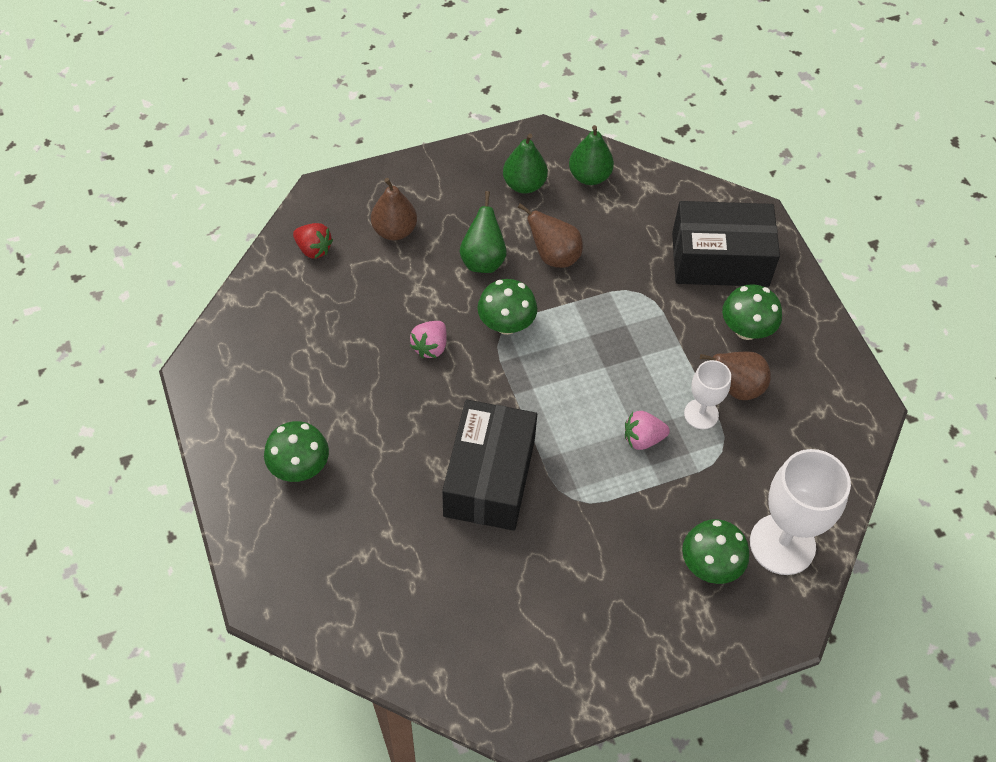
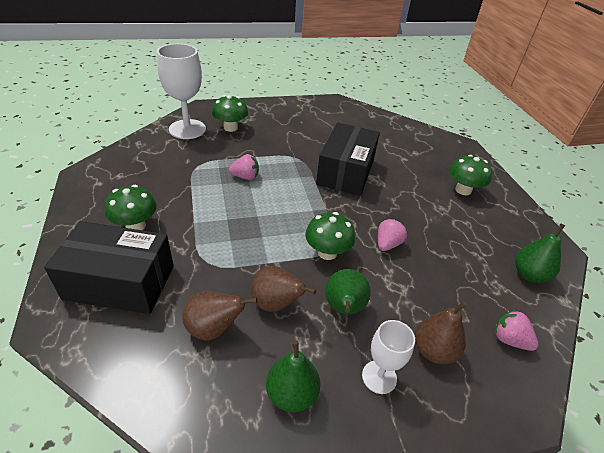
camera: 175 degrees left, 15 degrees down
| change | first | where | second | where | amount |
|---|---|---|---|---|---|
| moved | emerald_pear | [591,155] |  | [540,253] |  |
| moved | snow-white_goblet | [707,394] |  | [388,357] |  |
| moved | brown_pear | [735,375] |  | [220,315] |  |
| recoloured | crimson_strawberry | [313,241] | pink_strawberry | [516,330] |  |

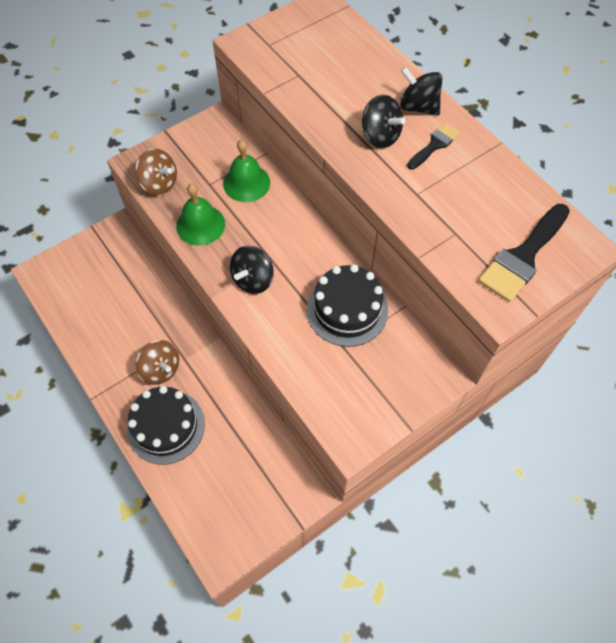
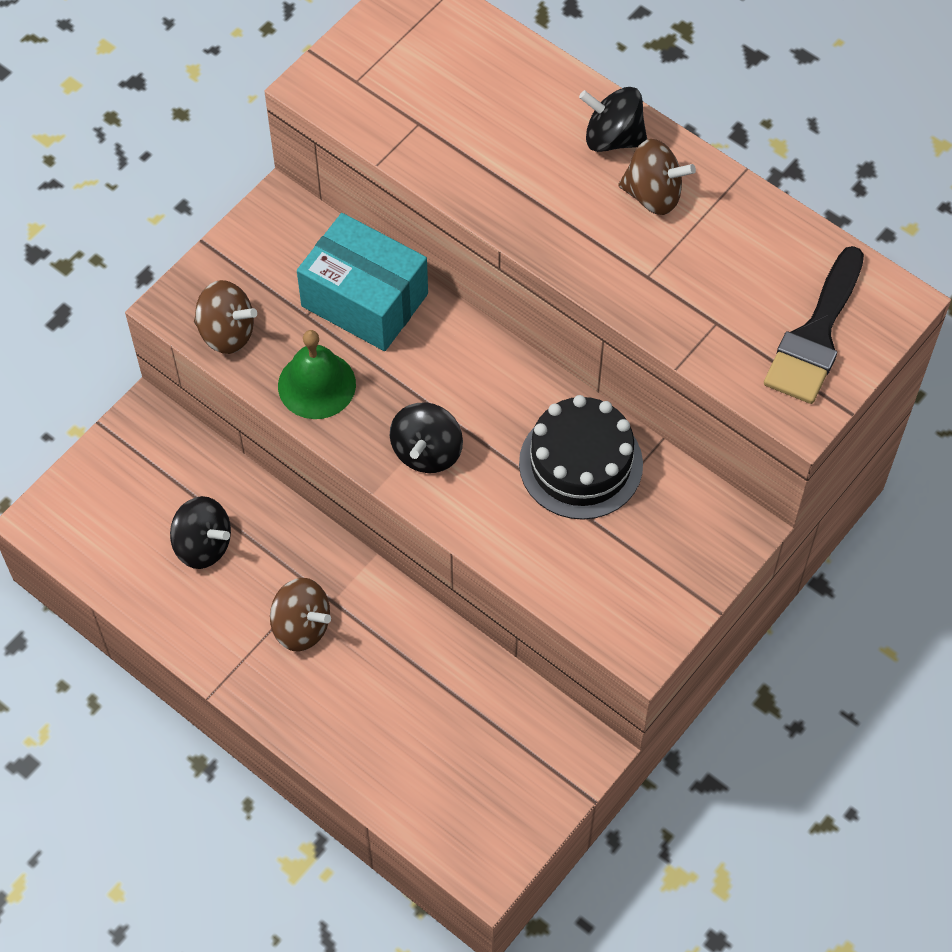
camera: 15 degrees left, 0 degrees up
| change | first | where | second | where | amount |
|---|---|---|---|---|---|
| removed | black_gateau | [166,425] |  |  |  |
| moved | black_toy_top | [384,121] |  | [200,532] |  |
| replaced | emerald_hand_bell | [246,171] | aqua_parcel | [362,282] |  |
| replaced | black_paint_brush | [433,146] | brown_toy_top | [657,177] |  |

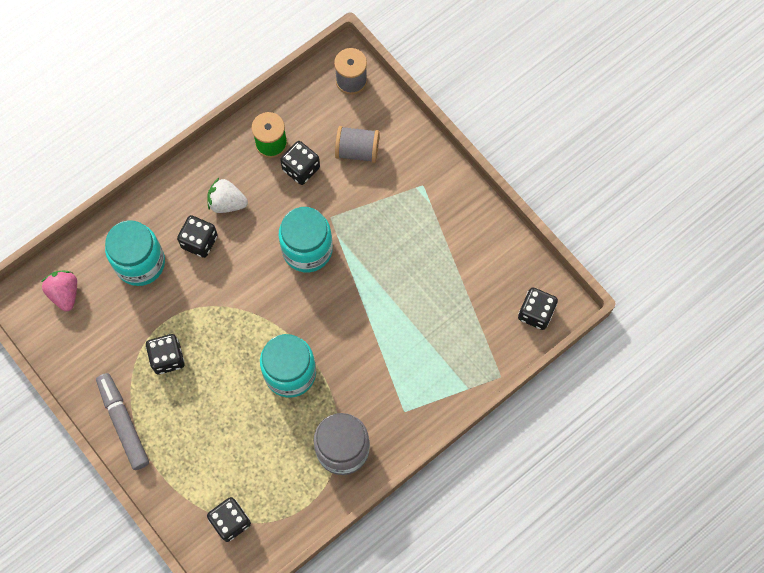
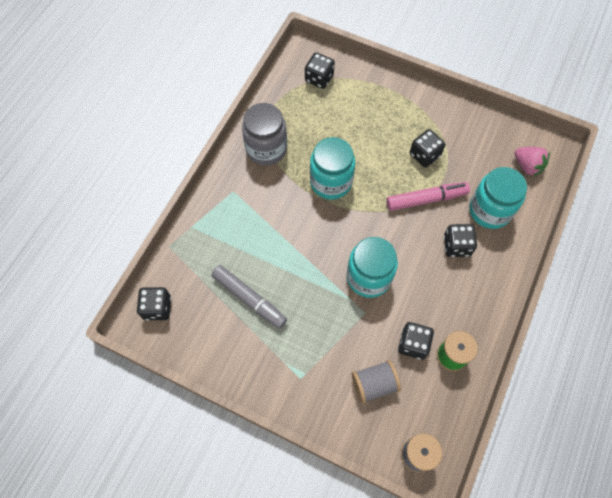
camera: 155 degrees right, 5 degrees down
| change | first | where | second | where | amount |
|---|---|---|---|---|---|
| removed | snow-white_strawberry | [227,195] |  |  |  |
| added |  |  | pink_felt_pen | [428,196] |  |
| moved | ash-grey_felt_pen | [122,421] |  | [249,297] |  |

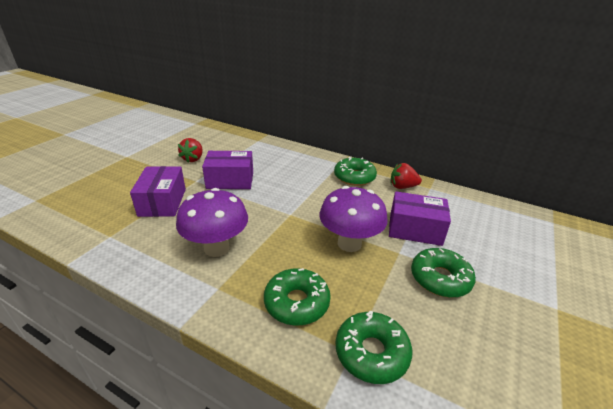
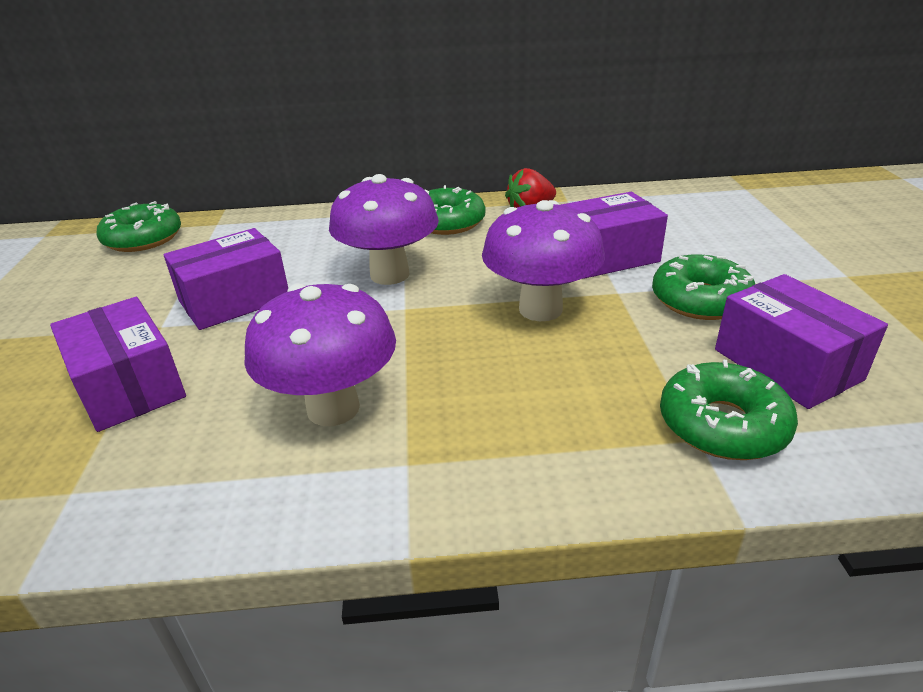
camera: 30 degrees left, 0 degrees up
| change | first | where | second | where | amount |
|---|---|---|---|---|---|
| removed | crimson_strawberry | [190,150] |  |  |  |
| added |  |  | royal_purple_fungus | [384,229] |  |
| added |  |  | royal_purple_parcel | [801,341] |  |
| moved | emerald_donut | [297,297] |  | [138,226] |  |

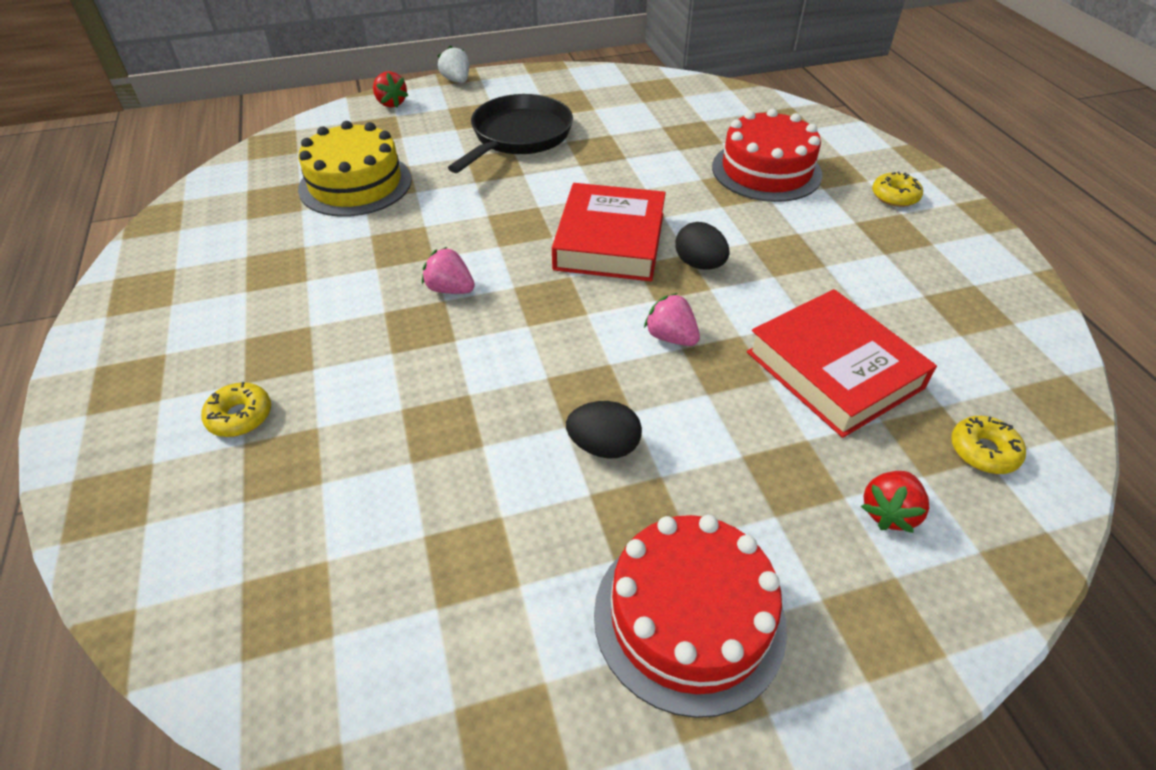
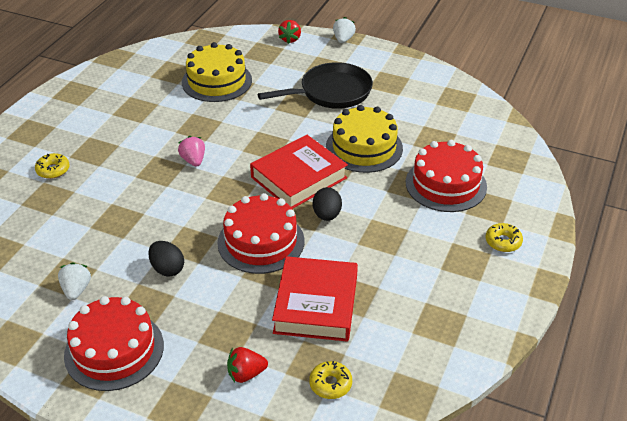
camera: 40 degrees right, 5 degrees down
| change | first | where | second | where | amount |
|---|---|---|---|---|---|
| added |  |  | snow-white_strawberry | [74,281] |  |
| added |  |  | bright_yellow_gateau | [364,139] |  |
| replaced | pink_strawberry | [672,319] | crimson_gateau | [260,233] |  |

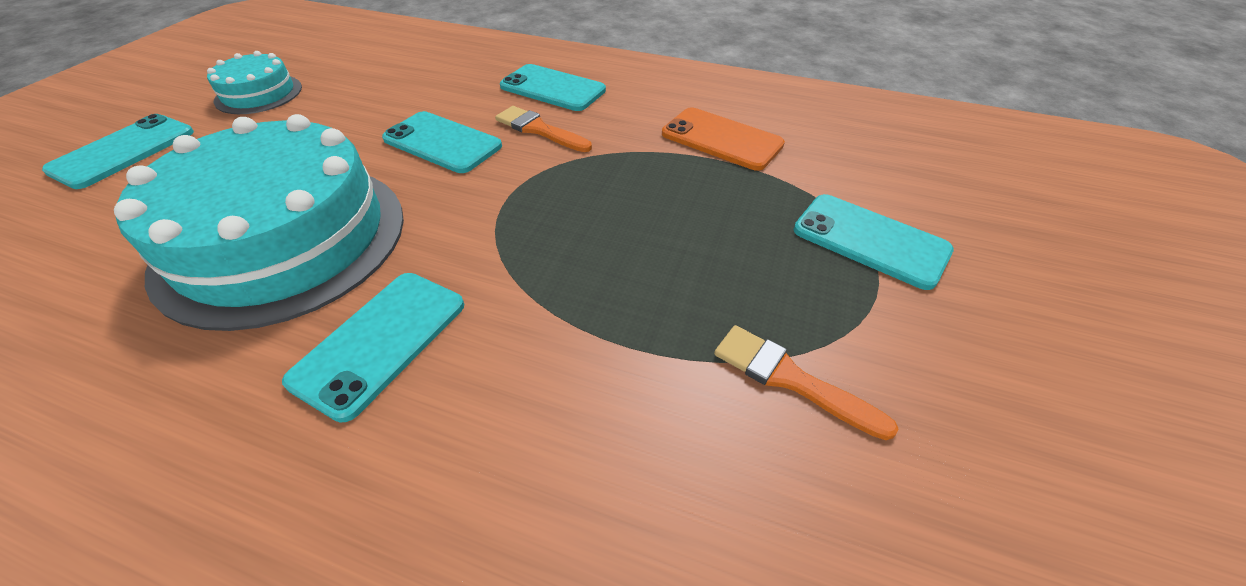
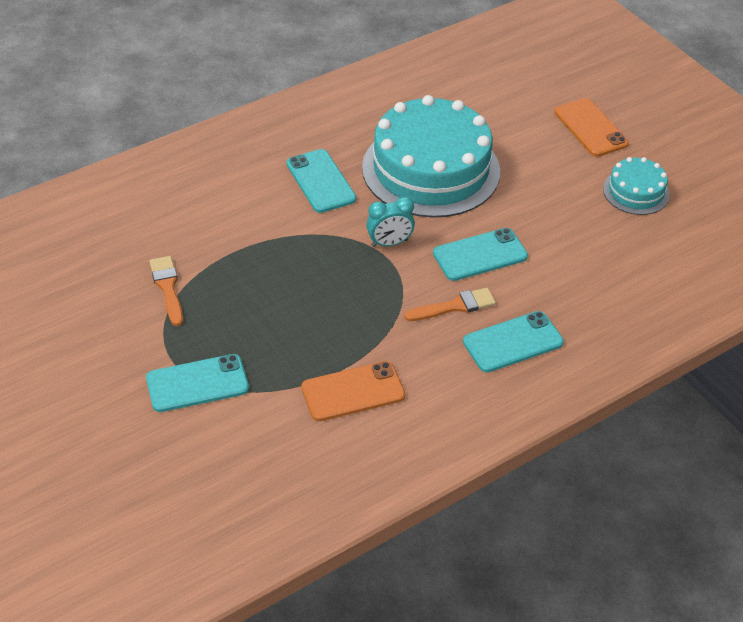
camera: 125 degrees right, 0 degrees up
| change | first | where | second | where | amount |
|---|---|---|---|---|---|
| added |  |  | aqua_clock | [390,222] |  |
| recoloured | aqua_smartphone | [118,151] | orange_smartphone | [591,127] |  |
| turned | orange_paint_brush | [806,382] |  | [166,291] | 90 degrees counterclockwise |

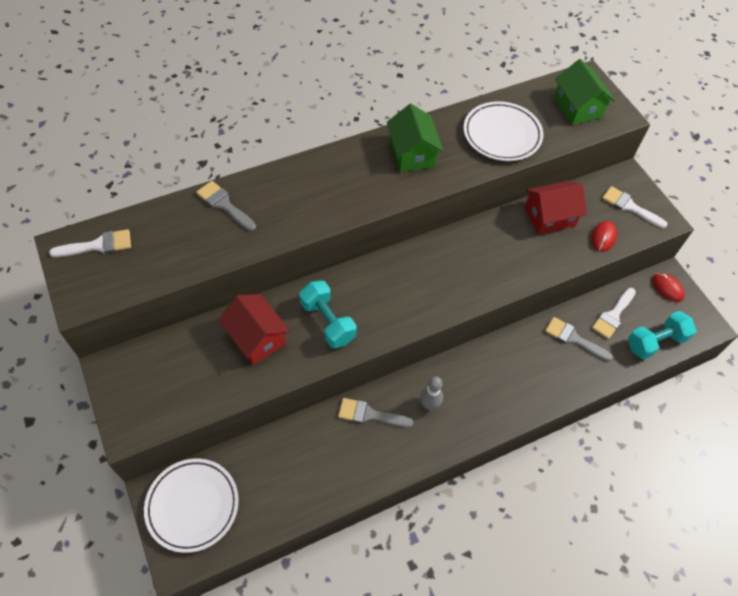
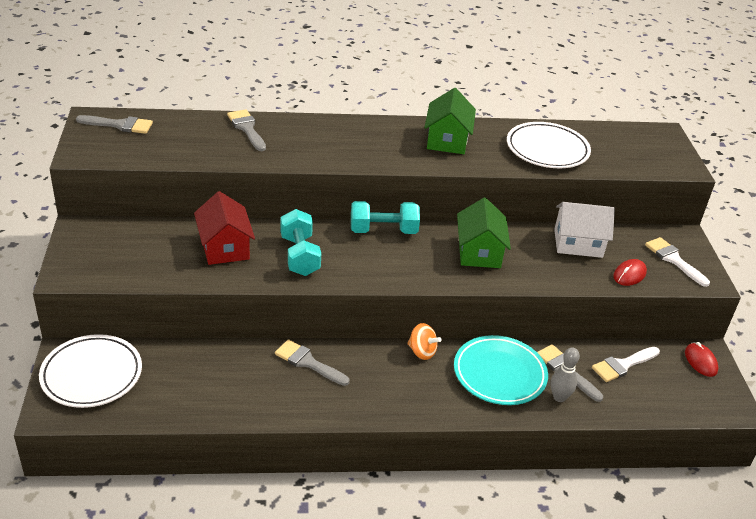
camera: 20 degrees right, 20 degrees down
| change | first | where | second | where | amount |
|---|---|---|---|---|---|
| added |  |  | orange_toy_top | [424,341] |  |
| added |  |  | aqua_plate | [501,370] |  |
| moved | ash-grey_bowling_pin | [431,393] |  | [565,374] |  |
| moved | emerald_cottage | [584,92] |  | [484,232] |  |
| moved | aqua_hand_weight | [662,335] |  | [385,217] |  |
| recoloured | snow-white_paint_brush | [90,243] | ash-grey_paint_brush | [114,124] |  |
| recoloured | crimson_cottage | [556,207] | snow-white_cottage | [584,230] |  |

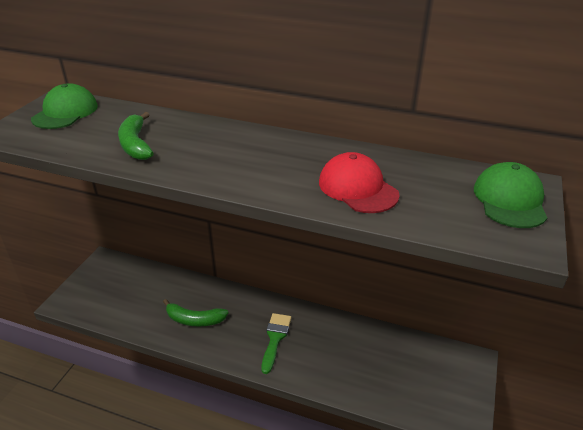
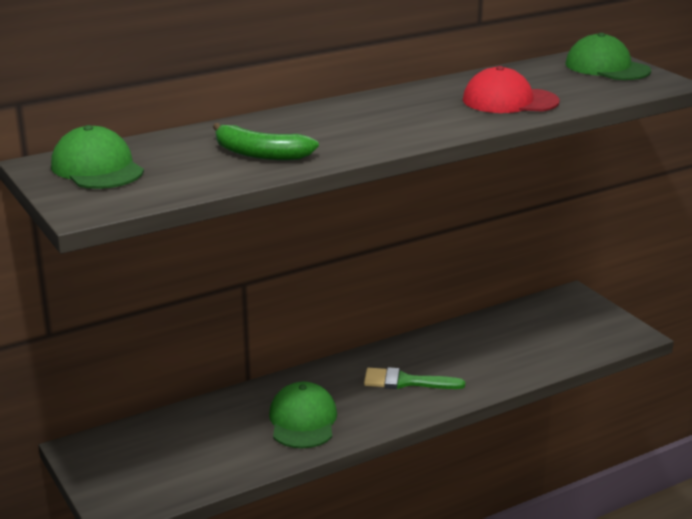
camera: 50 degrees left, 10 degrees down
| change | first | where | second | where | amount |
|---|---|---|---|---|---|
| replaced | emerald_banana | [196,313] | emerald_baseball_cap | [303,415] |  |
| turned | emerald_paint_brush | [276,343] |  | [414,378] | 45 degrees counterclockwise |

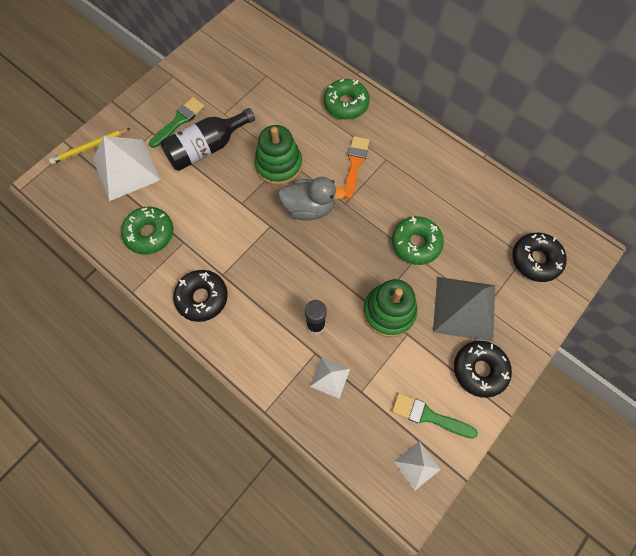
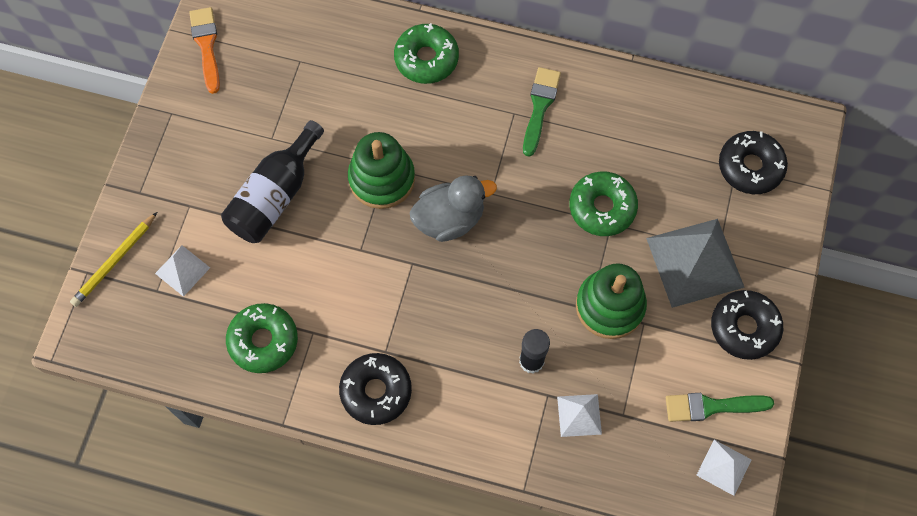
camera: 25 degrees left, 0 degrees up
| change | first | where | second | where | amount |
|---|---|---|---|---|---|
| moved | emerald_paint_brush | [177,122] |  | [542,112] |  |
| moved | orange_paint_brush | [357,167] |  | [204,50] |  |
| resized | snow-white_pyramid | [126,168] |  | [182,271] | x0.51 |

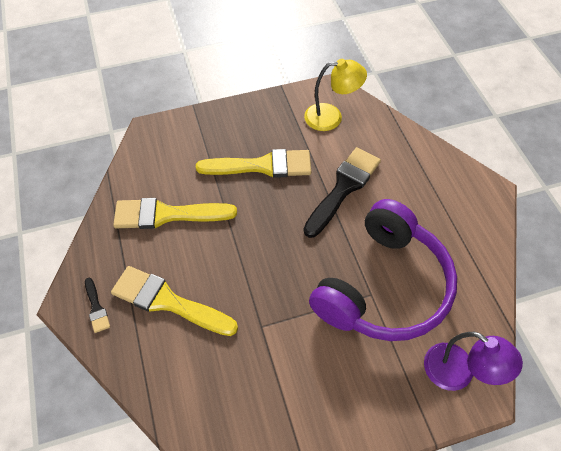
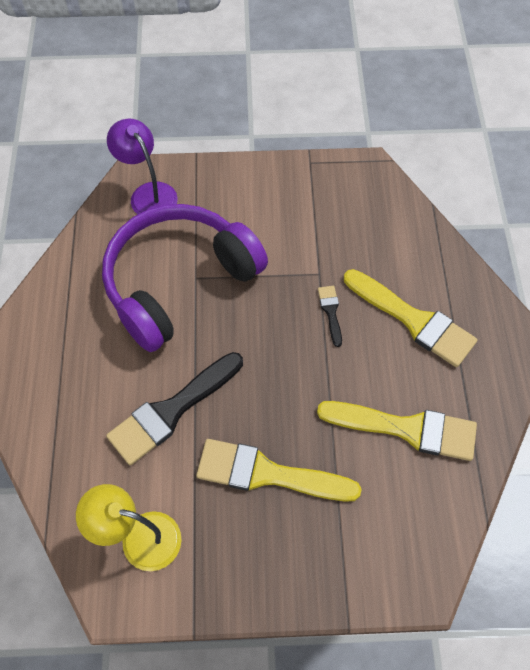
camera: 165 degrees left, 5 degrees up
| change | first | where | second | where | amount |
|---|---|---|---|---|---|
| moved | black_paint_brush | [97,305] |  | [330,316] |  |

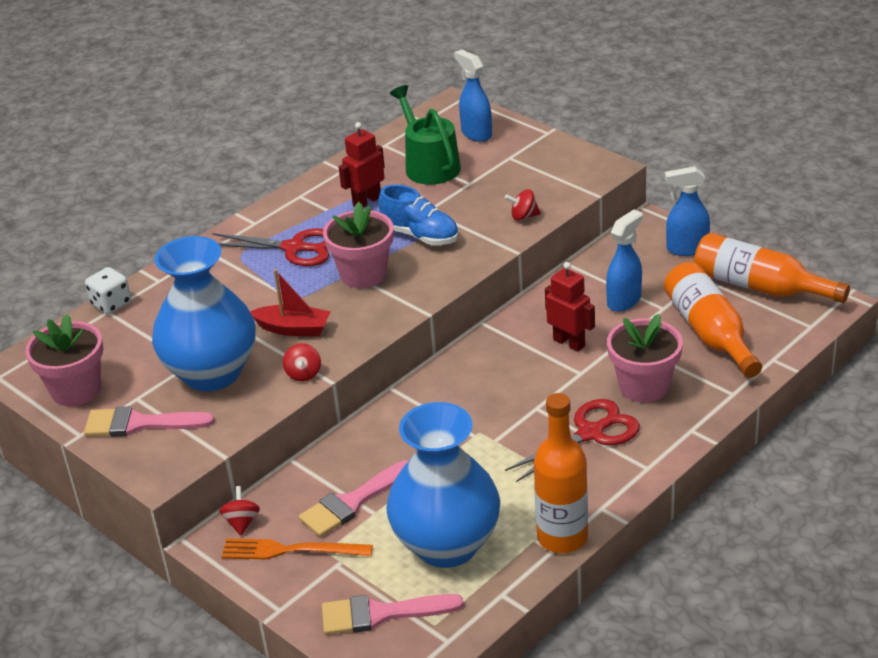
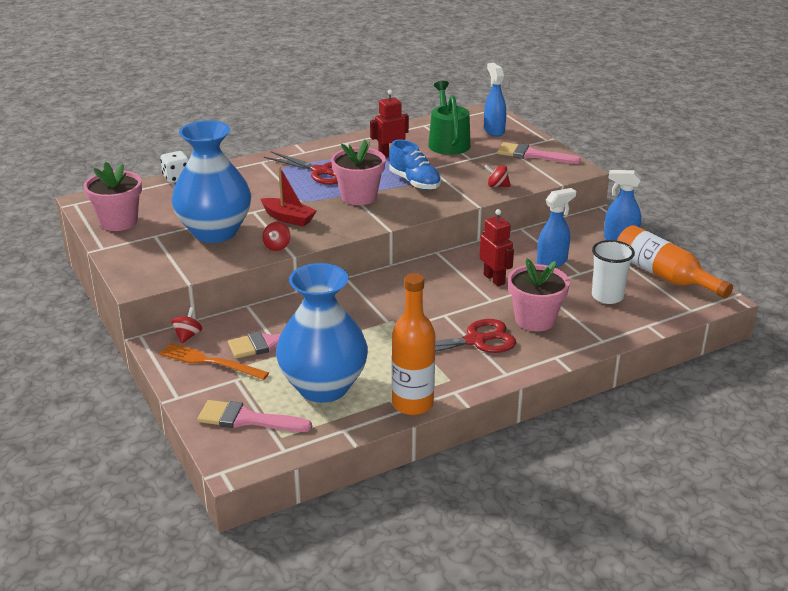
camera: 15 degrees right, 5 degrees down
| change | first | where | second | where | amount |
|---|---|---|---|---|---|
| moved | pink_paint_brush | [149,421] |  | [539,153] |  |
| replaced | orange_bottle | [713,320] | snow-white_beaker | [613,272] |  |

